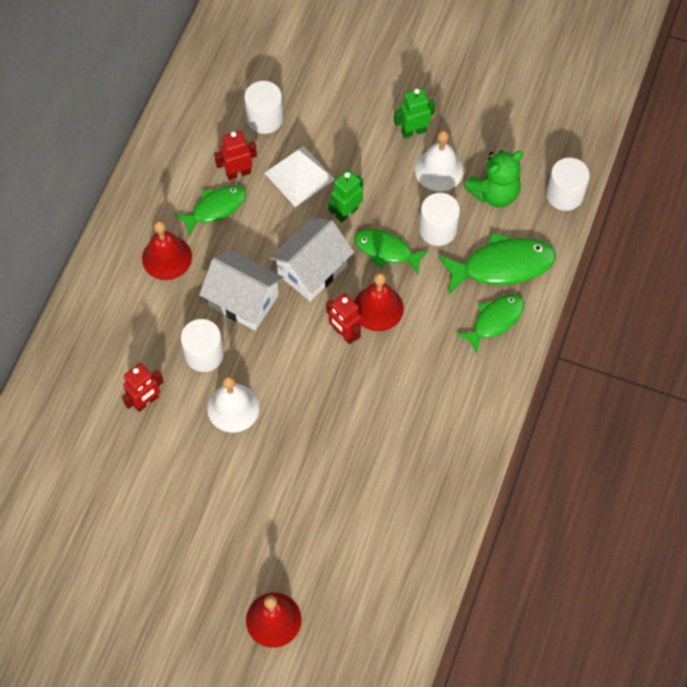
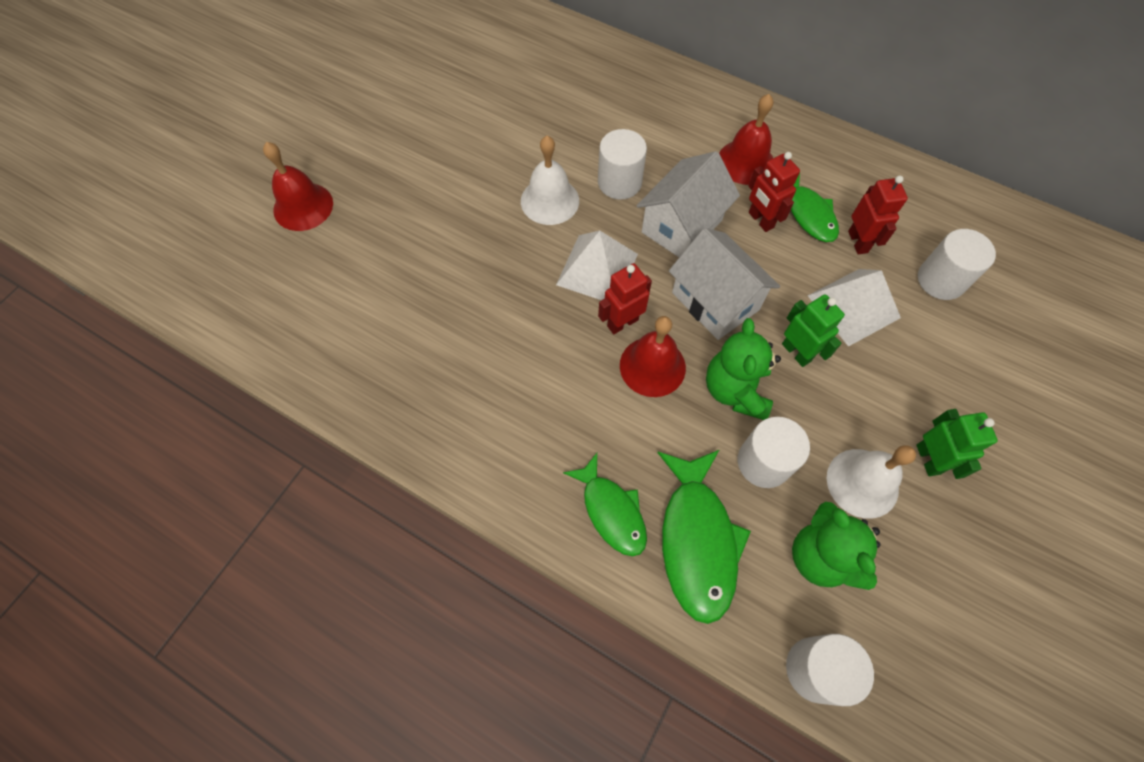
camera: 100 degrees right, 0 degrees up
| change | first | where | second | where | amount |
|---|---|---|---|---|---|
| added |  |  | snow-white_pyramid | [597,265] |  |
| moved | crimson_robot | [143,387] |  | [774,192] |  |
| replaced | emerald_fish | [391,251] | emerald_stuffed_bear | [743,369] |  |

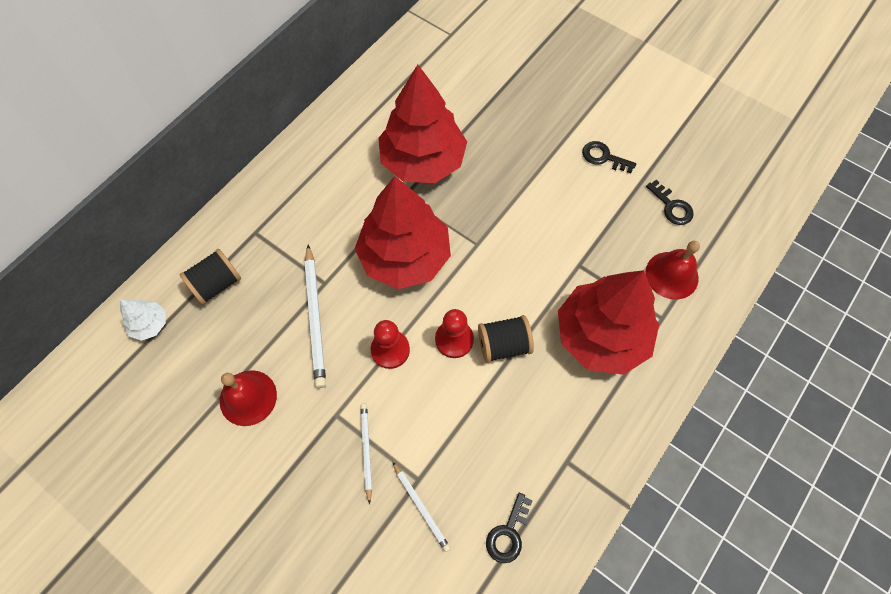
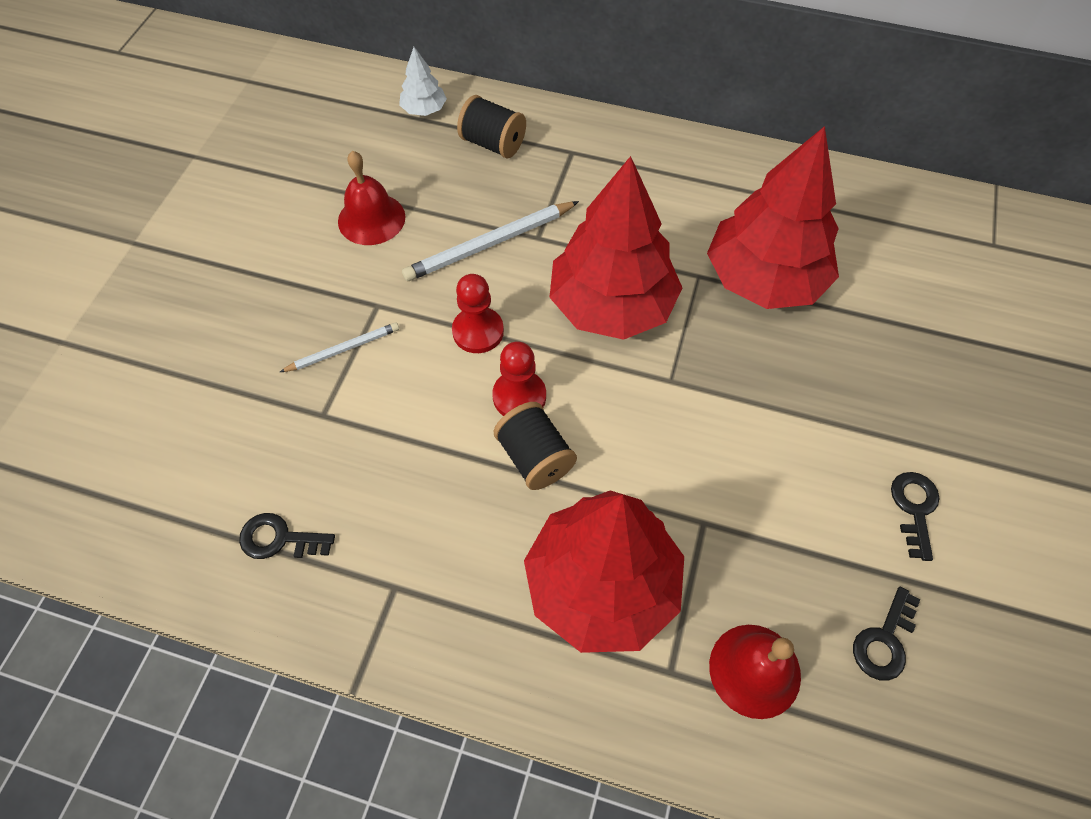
camera: 70 degrees right, 5 degrees down
| change | first | where | second | where | amount |
|---|---|---|---|---|---|
| removed | snow-white_pencil | [422,507] |  |  |  |

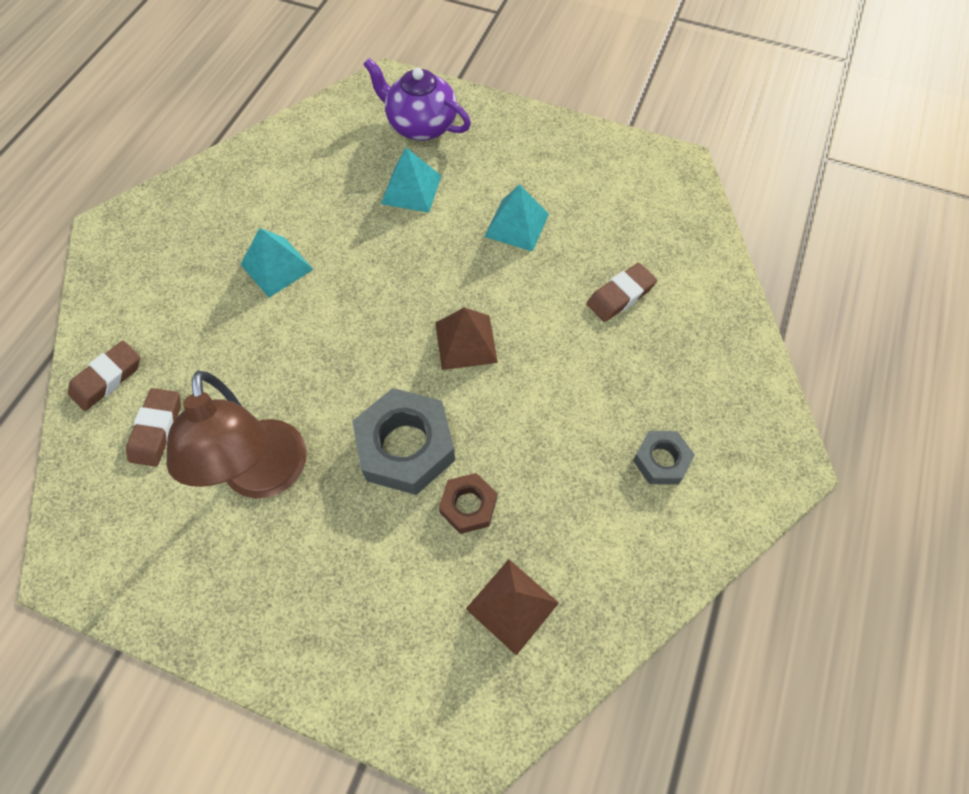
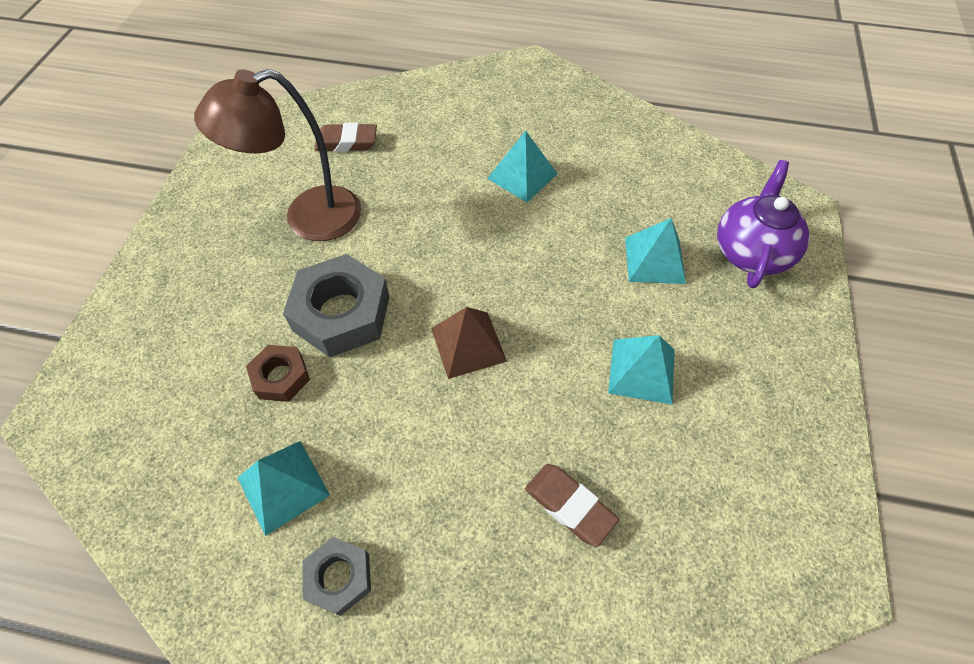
camera: 80 degrees right, 5 degrees down
| change | first | where | second | where | amount |
|---|---|---|---|---|---|
| removed | brown_gum_eraser | [104,376] |  |  |  |
| removed | brown_pyramid | [512,607] |  |  |  |
| added |  |  | aqua_pyramid | [284,488] |  |

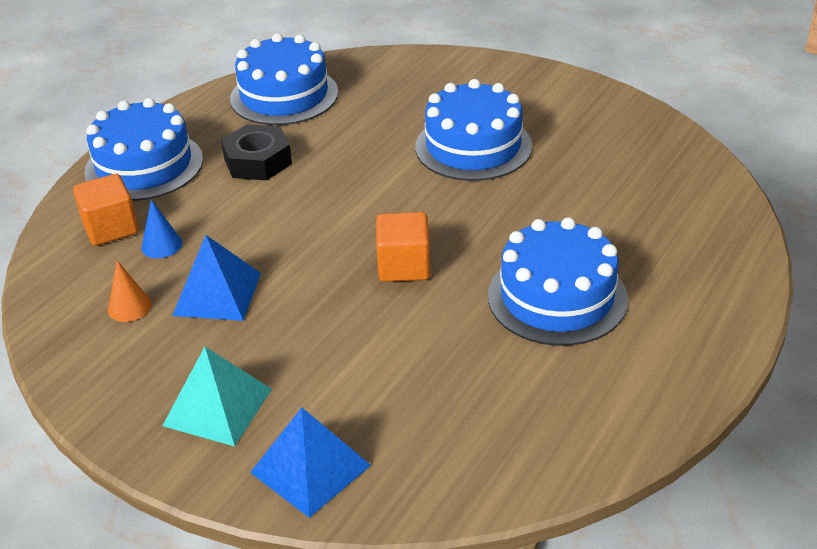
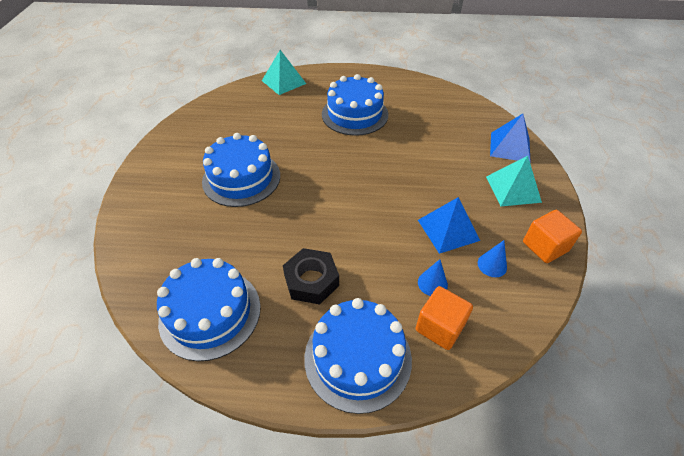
camera: 120 degrees left, 10 degrees up
| change | first | where | second | where | amount |
|---|---|---|---|---|---|
| added |  |  | aqua_pyramid | [284,72] |  |
| moved | orange_cube | [403,247] |  | [552,236] |  |
| recoloured | orange_solid_cone | [130,291] | cobalt_solid_cone | [492,258] |  |

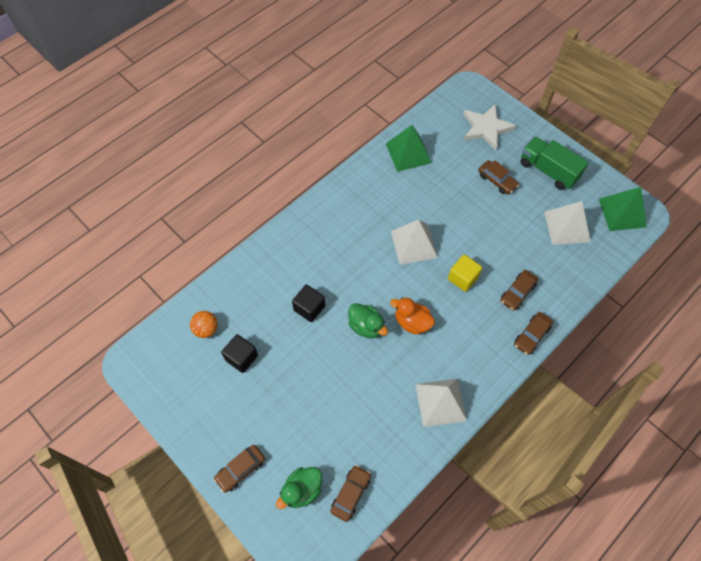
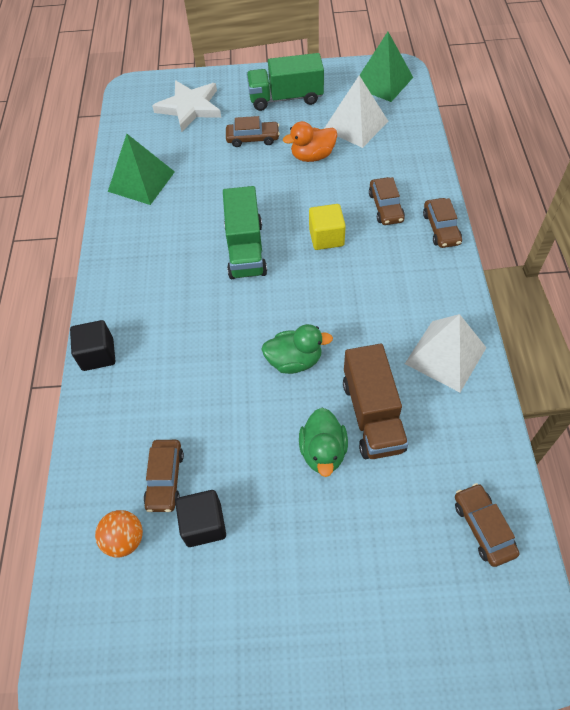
camera: 45 degrees left, 5 degrees down
| change | first | where | second | where | amount |
|---|---|---|---|---|---|
| added |  |  | brown_truck | [376,401] |  |
| moved | brown_toy_car | [239,469] |  | [163,476] |  |
| moved | emerald_duck | [299,488] |  | [323,442] |  |
| moved | black_cube | [308,303] |  | [92,345] |  |
| moved | orange_duck | [412,316] |  | [310,141] |  |
| replaced | snow-white_pyramid | [414,242] | emerald_truck | [245,232] |  |

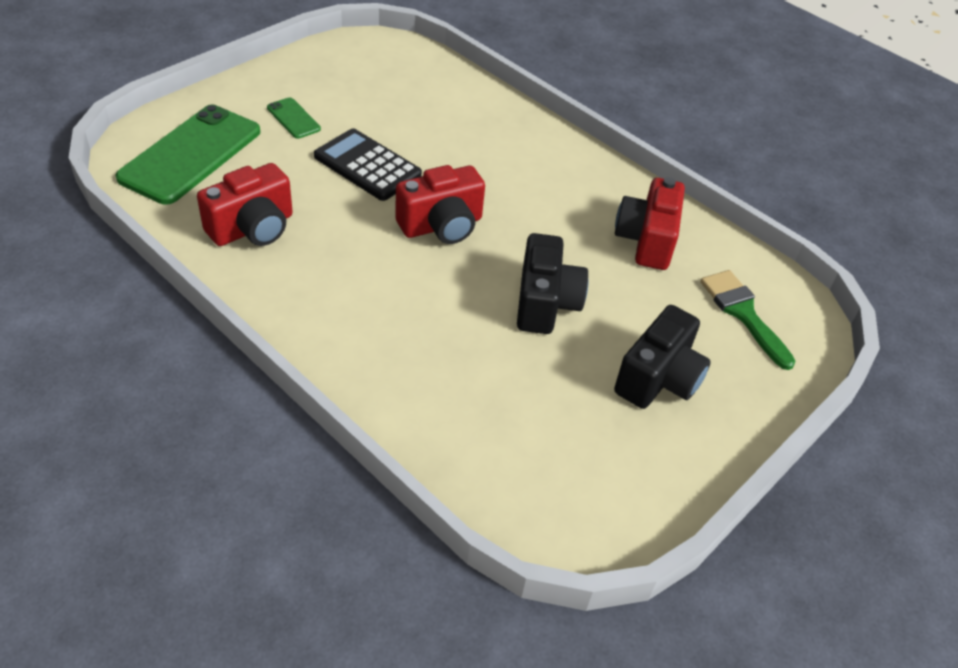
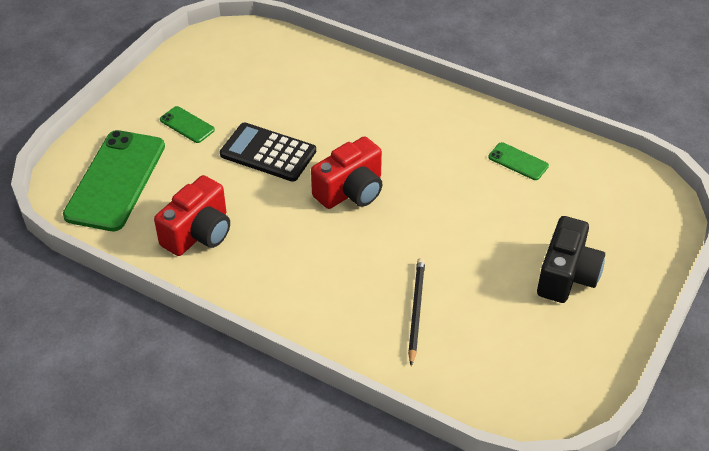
camera: 10 degrees left, 0 degrees up
| change | first | where | second | where | amount |
|---|---|---|---|---|---|
| removed | black_compact_camera | [552,283] |  |  |  |
| removed | emerald_paint_brush | [748,320] |  |  |  |
| added |  |  | black_pencil | [416,312] |  |
| replaced | crimson_compact_camera | [650,223] | emerald_smartphone | [518,161] |  |

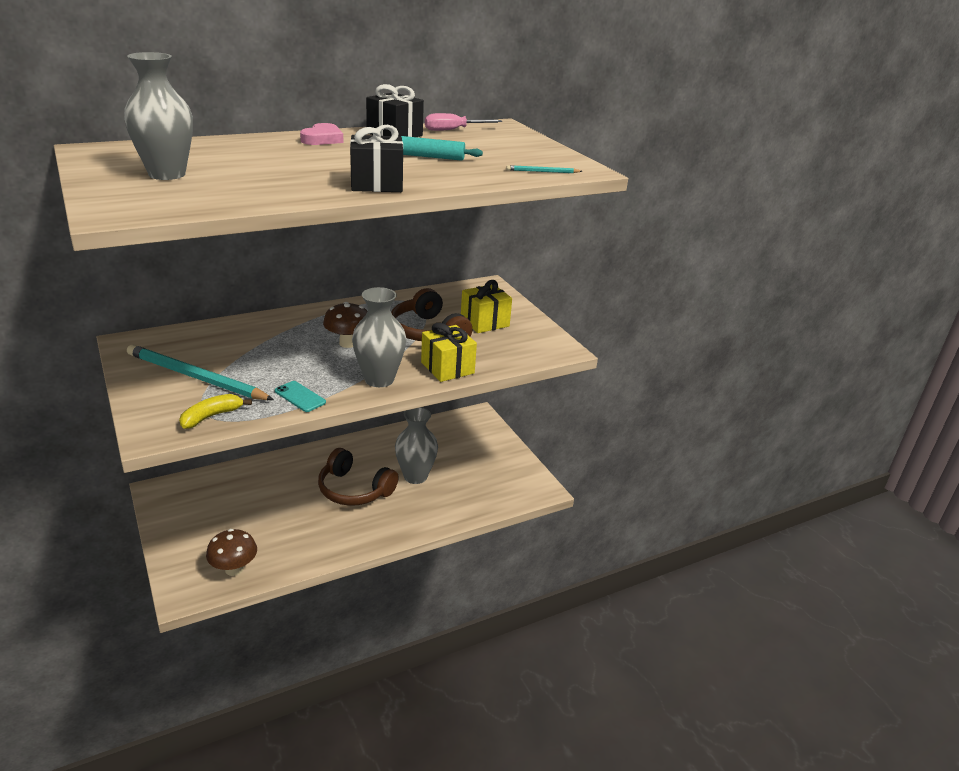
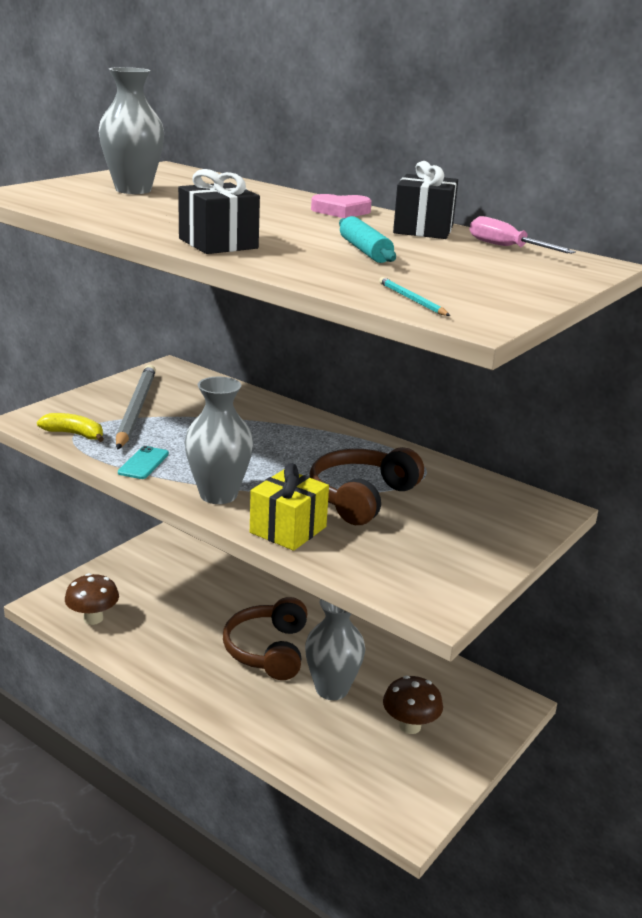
camera: 65 degrees right, 5 degrees down
| change | first | where | second | where | amount |
|---|---|---|---|---|---|
| removed | bright_yellow_wrapped_gift | [486,306] |  |  |  |
| moved | brown_fungus | [345,325] |  | [413,704] |  |
| recoloured | aqua_pencil | [200,372] | ash-grey_pencil | [136,407] |  |

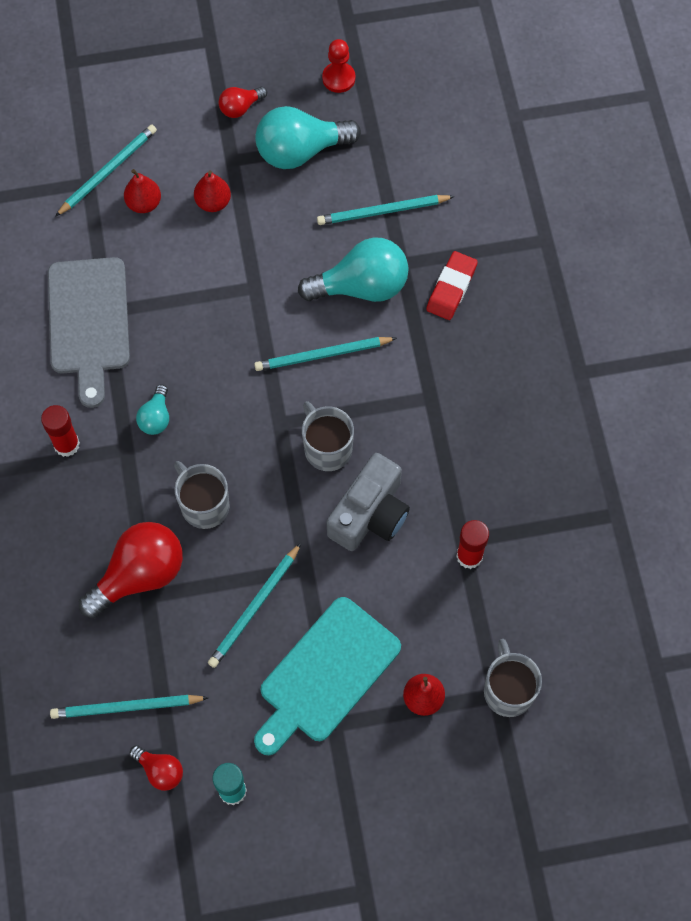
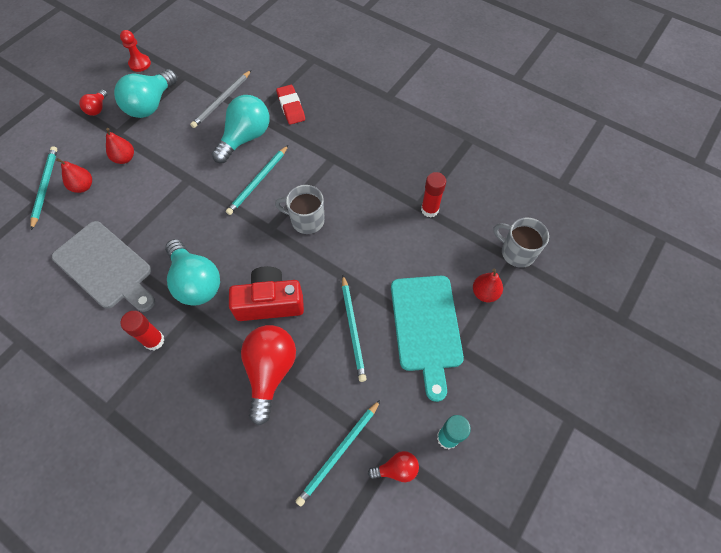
camera: 45 degrees left, 5 degrees down
| change | first | where | second | where | amount |
|---|---|---|---|---|---|
| removed | ash-grey_compact_camera | [368,502] |  |  |  |
| replaced | ash-grey_mug | [202,495] | crimson_compact_camera | [266,293] |  |
| recoloured | aqua_pencil | [386,210] | ash-grey_pencil | [220,99] |  |
| resized | aqua_bulb | [152,409] |  | [192,272] | x1.99 |

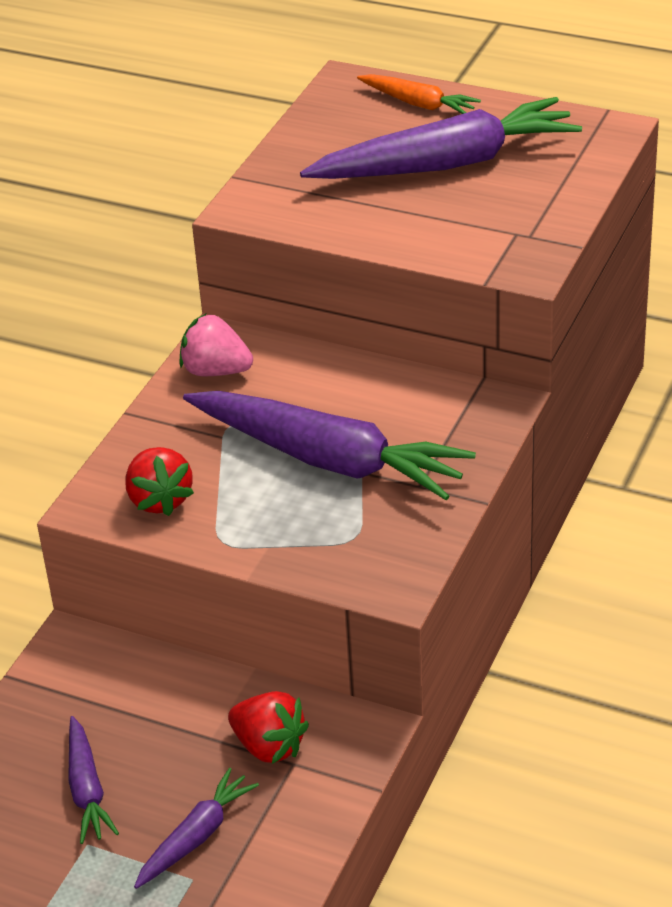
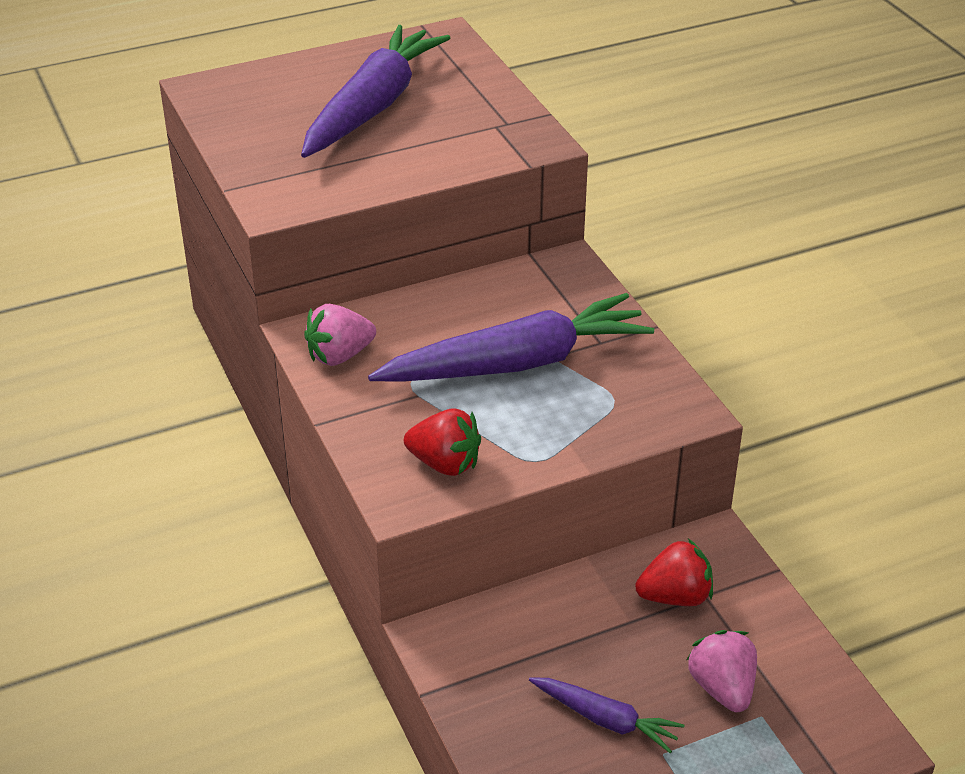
camera: 50 degrees left, 0 degrees up
| change | first | where | second | where | amount |
|---|---|---|---|---|---|
| removed | orange_root_vegetable | [419,94] |  |  |  |
| replaced | royal_purple_root_vegetable | [196,828] | pink_strawberry | [722,671] |  |

